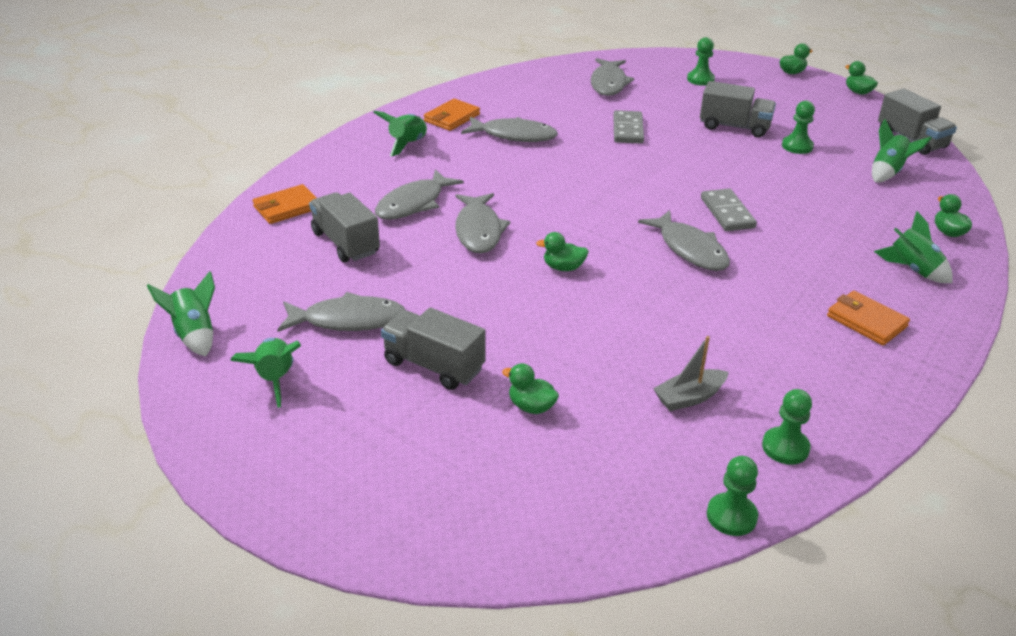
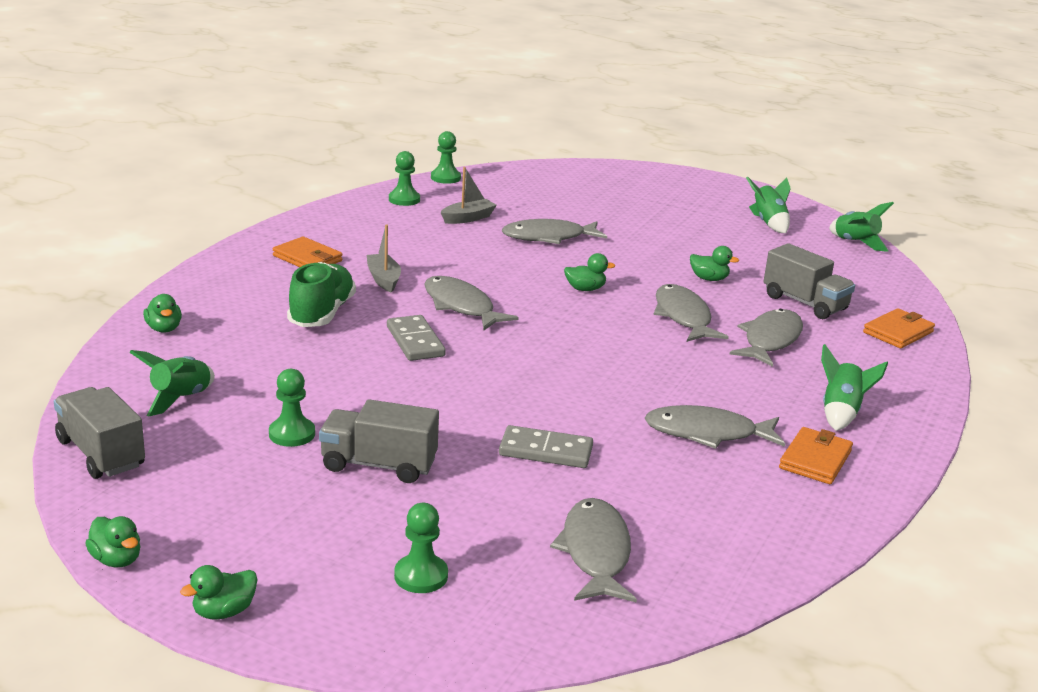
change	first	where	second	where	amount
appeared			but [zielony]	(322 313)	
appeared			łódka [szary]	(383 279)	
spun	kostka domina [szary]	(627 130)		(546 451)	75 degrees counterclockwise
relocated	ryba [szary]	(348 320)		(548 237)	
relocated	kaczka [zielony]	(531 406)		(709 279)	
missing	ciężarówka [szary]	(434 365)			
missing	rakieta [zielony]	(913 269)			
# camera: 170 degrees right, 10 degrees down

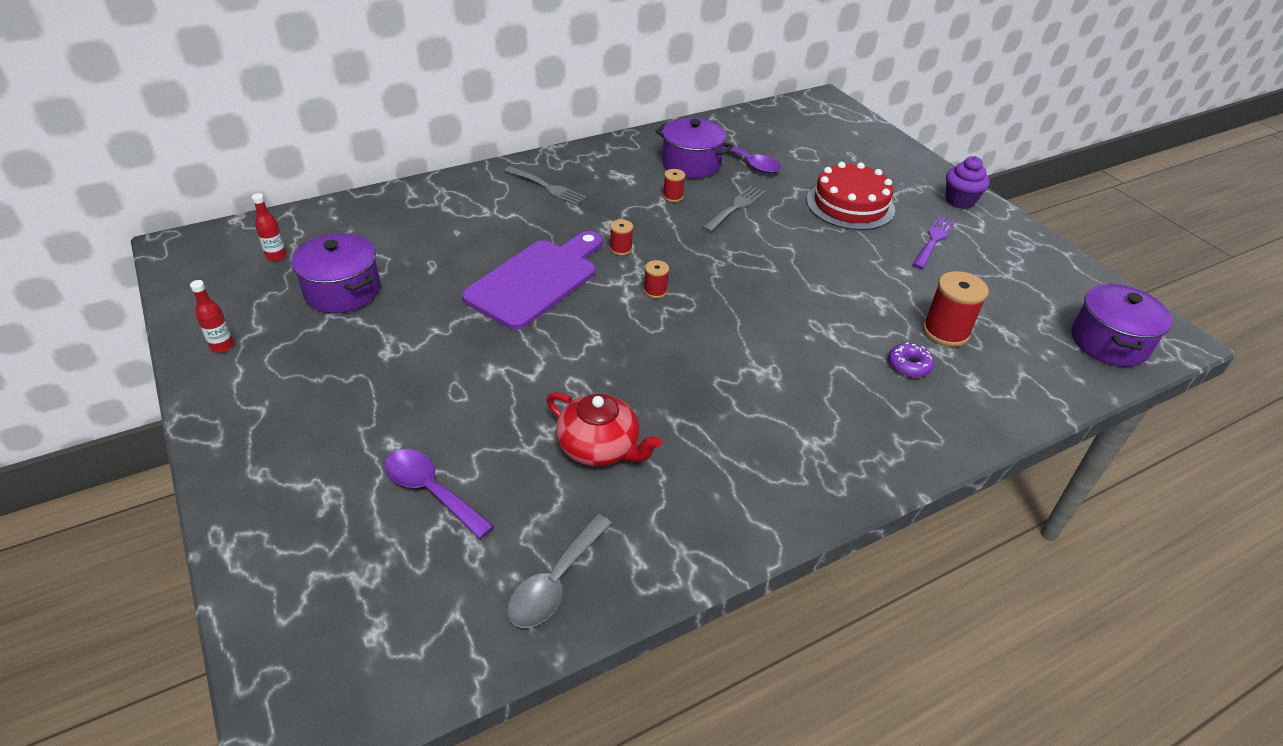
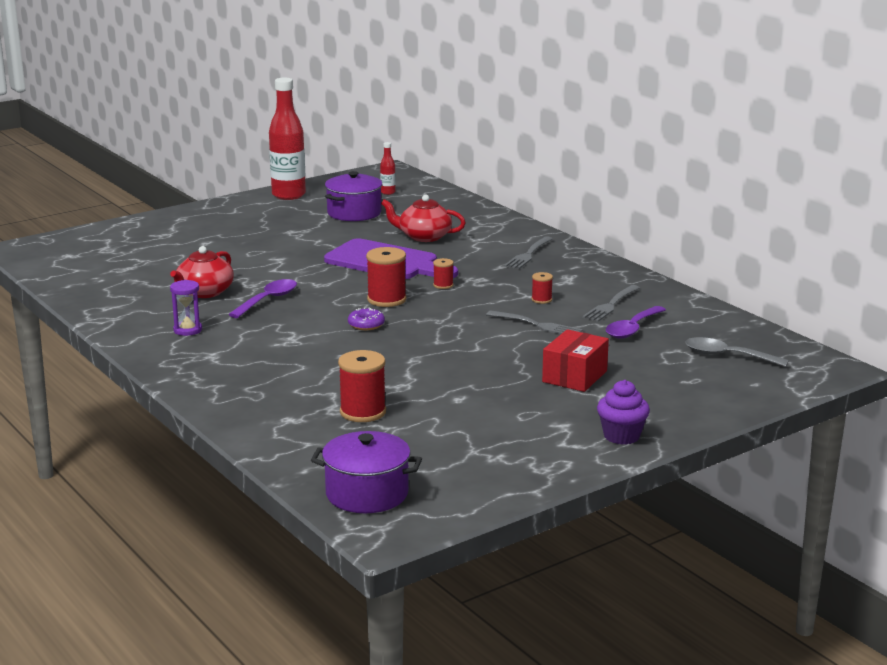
change	first	where	second	where	amount
appeared			klepsydra [fioletowy]	(187 330)	
relocated	łyżka [fioletowy]	(431 491)		(268 300)	
size	butelka [czerwony]	(222 346)		(288 195)	x2.28
relocated	donut [fioletowy]	(909 365)		(366 325)	
size	szpulka [czerwony]	(655 291)		(386 300)	x1.90
appeared			imbryk [czerwony]	(424 237)	
exchanged	tort [czerwony]	(850 205)	pudełko [czerwony]	(574 376)	
exchanged	garnek [fioletowy]	(691 164)	widelec [szary]	(611 305)	
relocated	łyżka [szary]	(555 582)		(727 356)	
missing	widelec [fioletowy]	(933 241)			
# camera: 85 degrees right, 20 degrees down

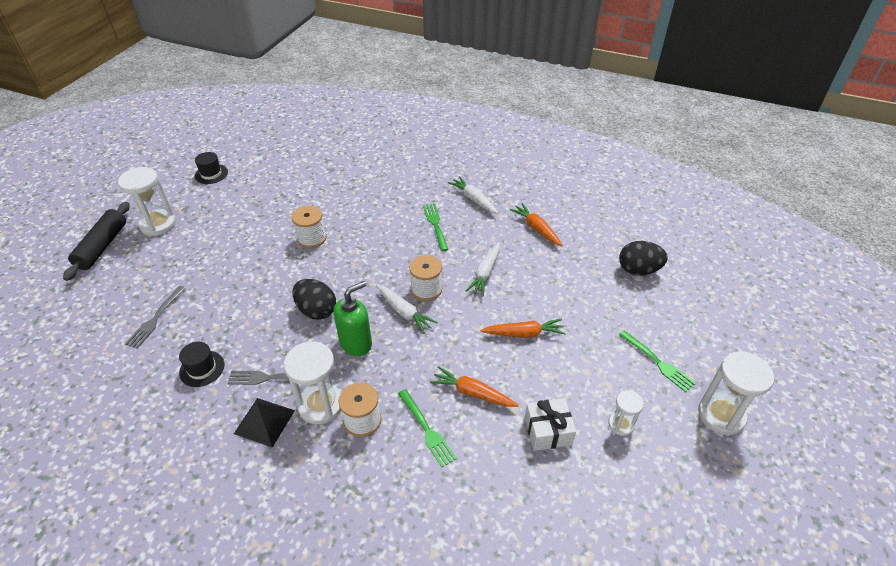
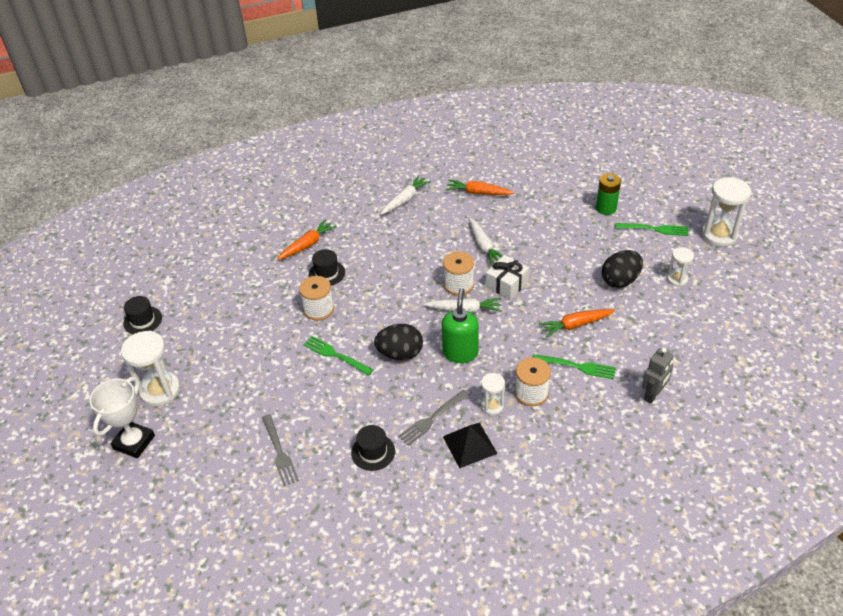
change	first	where	second	where	amount
exchanged	wałek do ciasta [czarny]	(102 246)	puchar [biały]	(134 442)	
relocated	marchewka [pomarańczowy]	(524 333)		(307 245)	
relocated	widelec [zielony]	(435 225)		(335 355)	
appeared			kapelusz [czarny]	(327 273)	
spun	marchewka [biały]	(473 199)		(405 200)	120 degrees clockwise
size	klepsydra [biały]	(320 405)		(492 406)	x0.55
relocated	prezent [biały]	(547 431)		(506 284)	
appeared			bateria [zielony]	(606 208)	
relocated	jajko [czarny]	(638 270)		(620 280)	
appeared			robot [szary]	(653 395)	
# camera: 40 degrees left, 0 degrees up

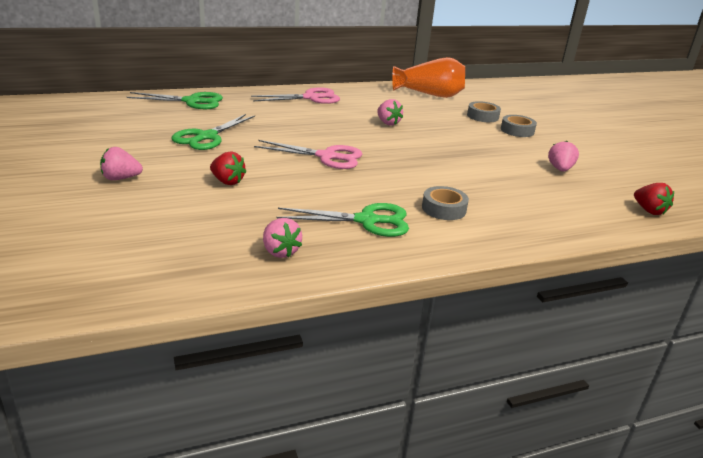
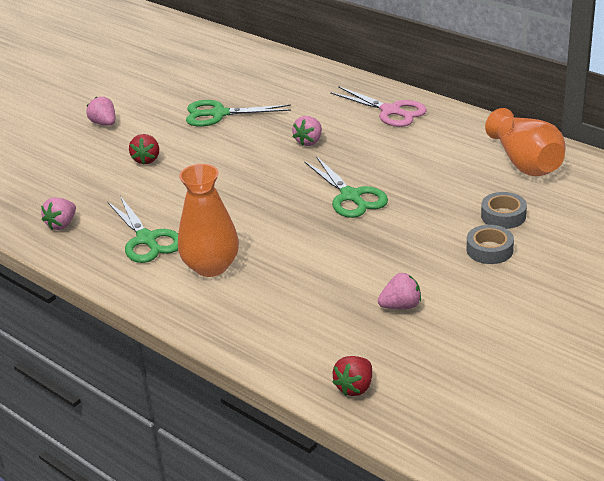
change	first	where	second	where	amount
exchanged	taśma klejąca [szary]	(444 209)	wazon [pomarańczowy]	(211 266)	
relocated	truskawka [różowy]	(387 123)		(309 141)	
relocated	nożyczki [zielony]	(192 101)		(351 196)	
missing	nożyczki [różowy]	(327 156)			
# camera: 65 degrees right, 5 degrees up

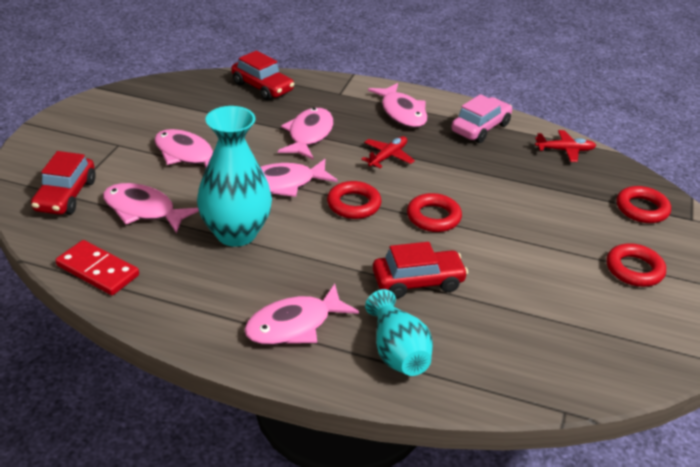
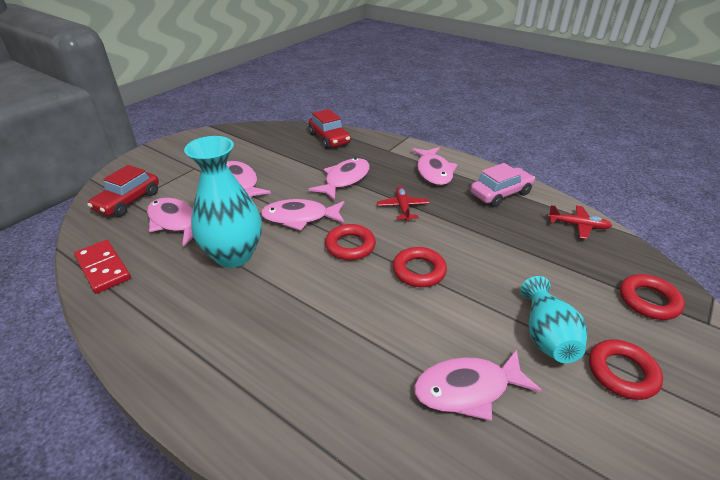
change	first	where	second	where	amount
spun	samolot [czerwony]	(388 157)		(403 207)	60 degrees counterclockwise
relocated	ryba [różowy]	(294 325)		(467 389)	
relocated	wazon [turkusowy]	(397 351)		(546 335)	
missing	samochód [czerwony]	(418 281)			
# camera: 20 degrees right, 0 degrees up

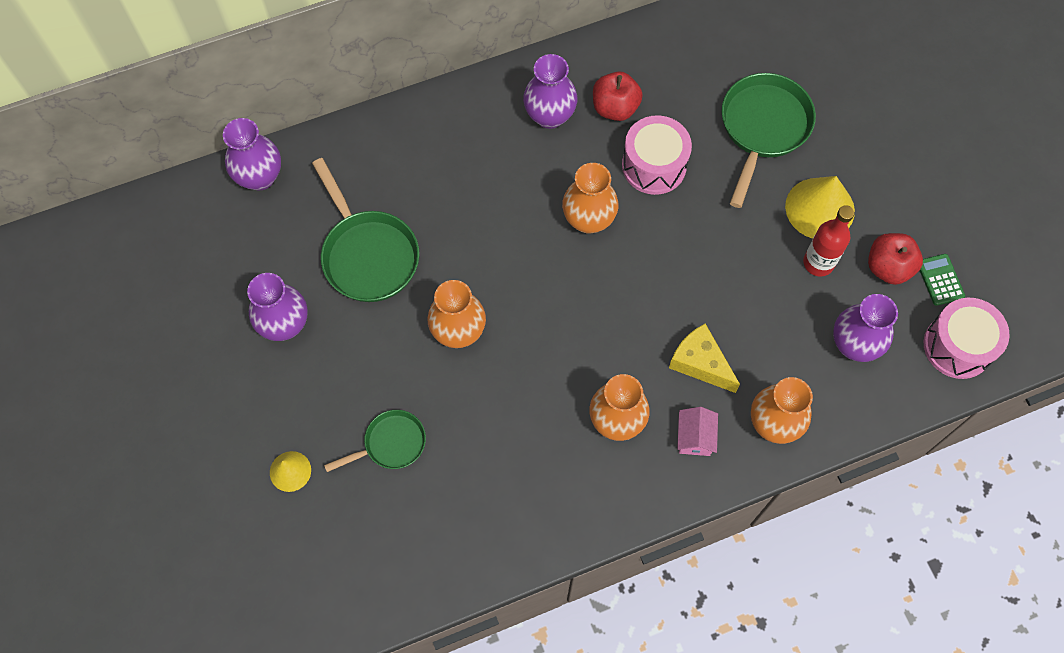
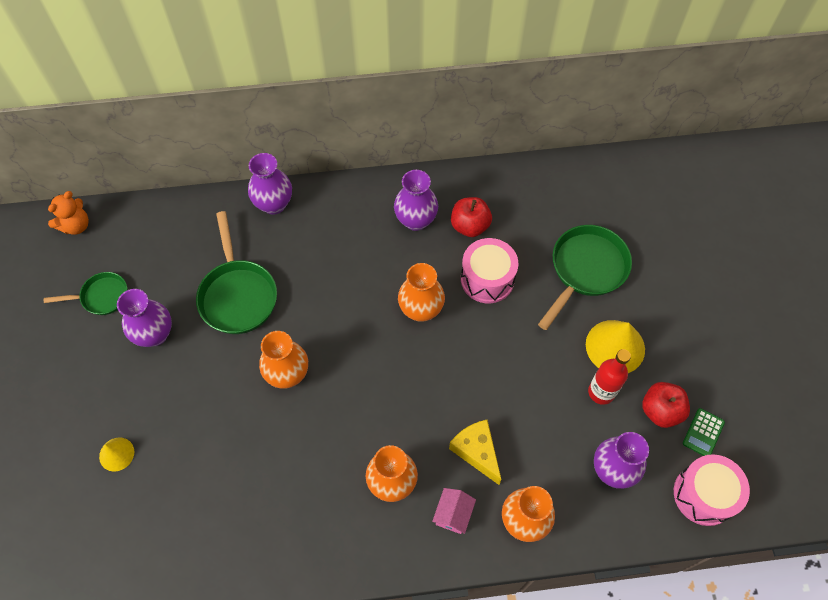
change	first	where	second	where	amount
relocated	patelnia [zielony]	(391 444)		(101 297)	
appeared			miś [pomarańczowy]	(76 225)	
relocated	wazon [fioletowy]	(260 177)		(274 204)	
spun	kalkulator [zielony]	(940 280)		(703 433)	150 degrees counterclockwise
# camera: 15 degrees right, 5 degrees down

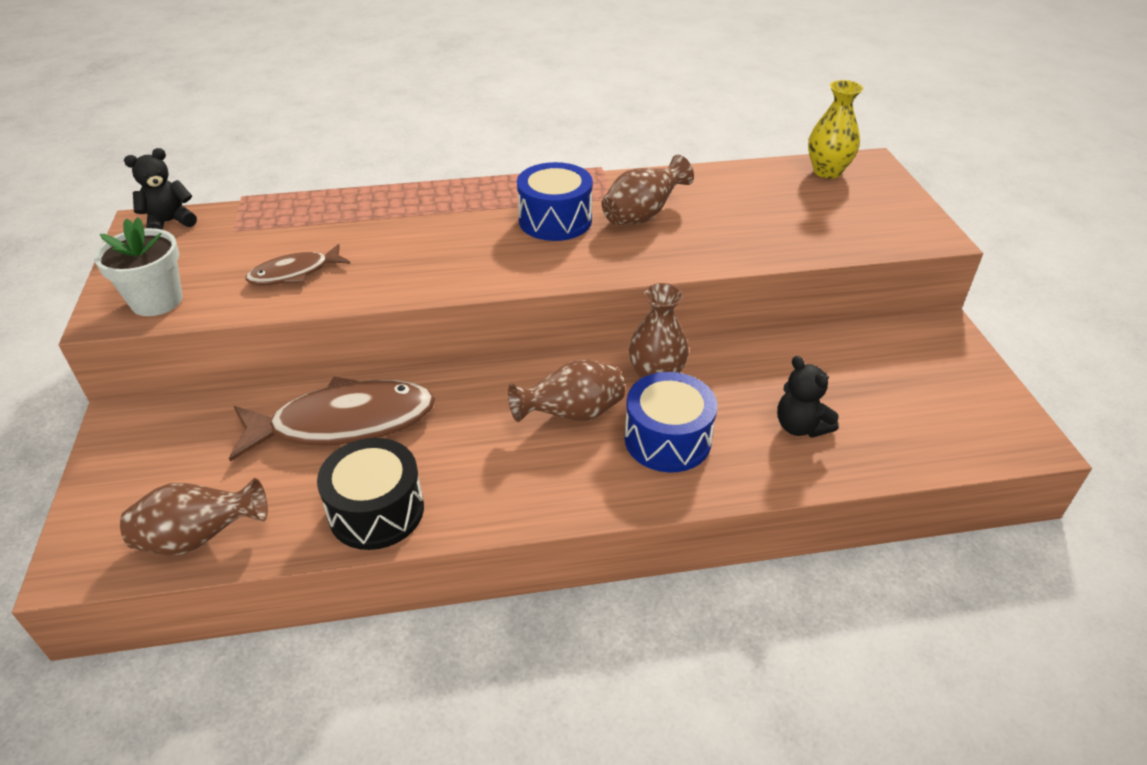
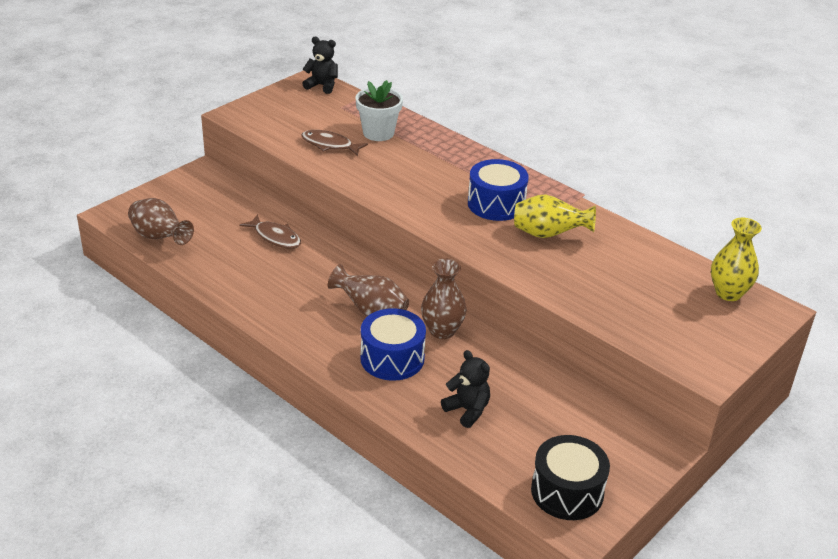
change	first	where	second	where	amount
size	ryba [brązowy]	(344 423)		(275 237)	x0.54
relocated	doniczka [biały]	(157 301)		(378 133)	
spun	miś [czarny]	(800 426)		(467 410)	120 degrees clockwise
colour	wazon [brązowy]	(642 216)	wazon [żółty]	(548 235)	
relocated	bęben [czarny]	(376 511)		(567 492)	
# camera: 50 degrees right, 5 degrees down

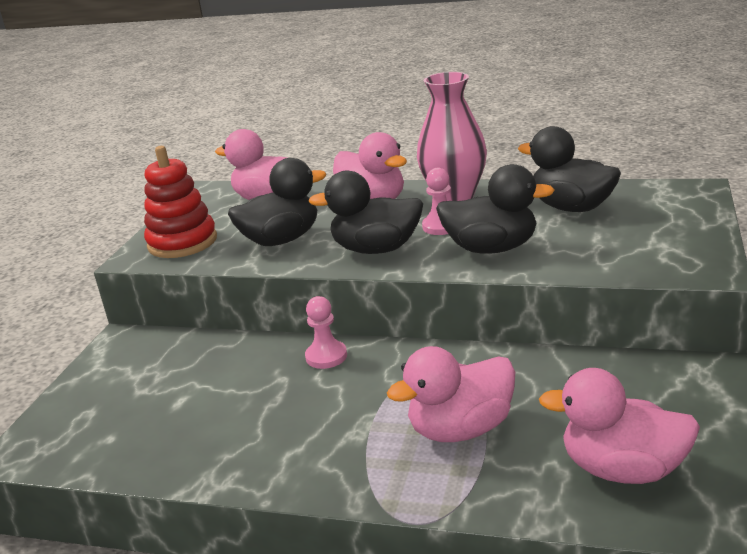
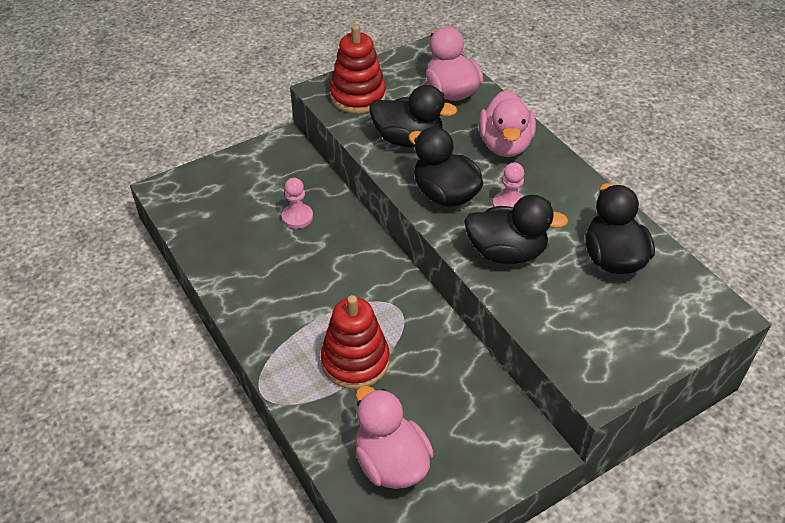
change	first	where	second	where	amount
relocated	pionek [różowy]	(326 356)		(297 217)	
exchanged	kaczka [różowy]	(461 429)	zabawka nakładanka [czerwony]	(355 361)	
spun	kaczka [czarny]	(491 248)		(506 252)	45 degrees counterclockwise
missing	wazon [różowy]	(454 196)			
# camera: 40 degrees right, 20 degrees up

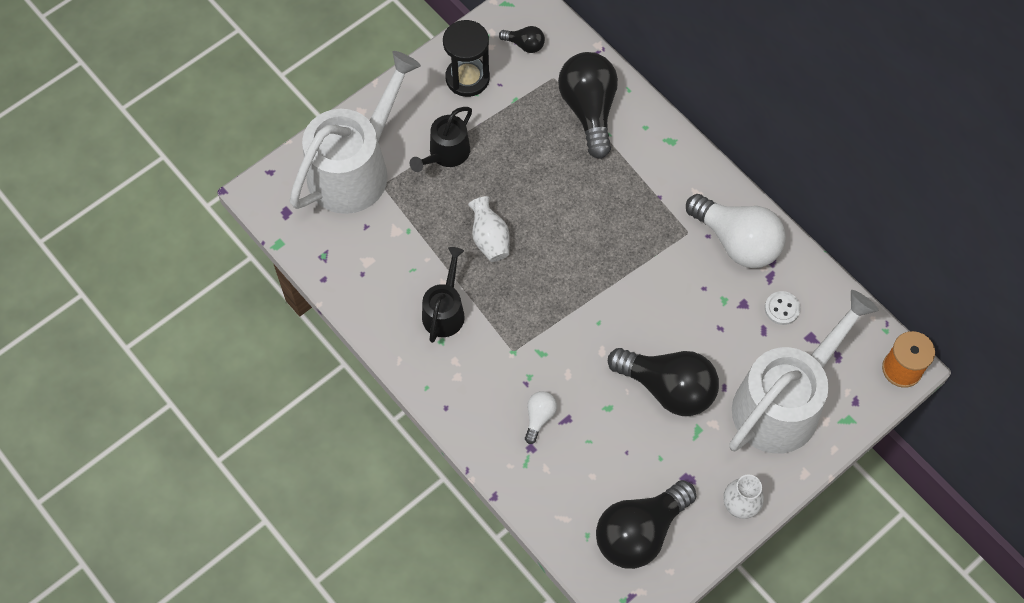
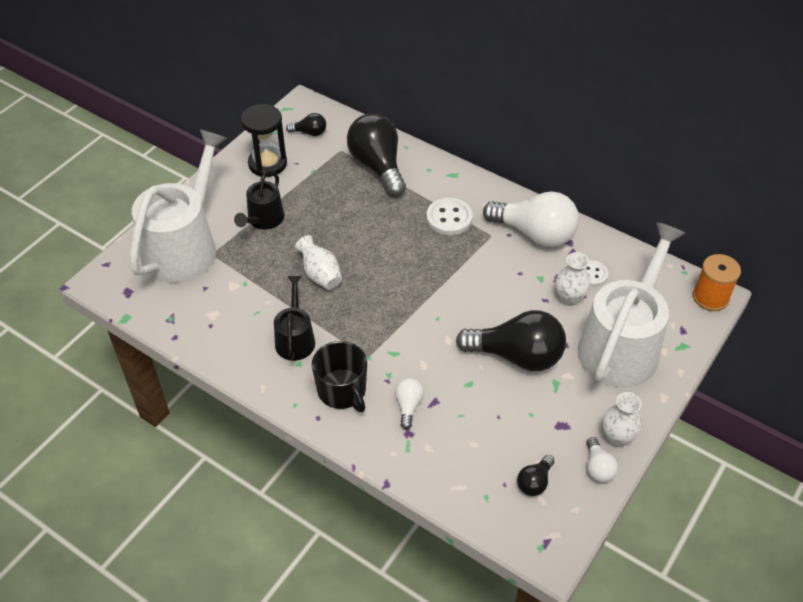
change	first	where	second	where	amount
appeared			kubek [czarny]	(342 391)	
appeared			guzik [biały]	(449 218)	
size	żarówka [czarny]	(639 532)		(534 482)	x0.46
appeared			wazon [biały]	(569 298)	
appeared			żarówka [biały]	(598 468)	
# camera: 15 degrees left, 15 degrees down

